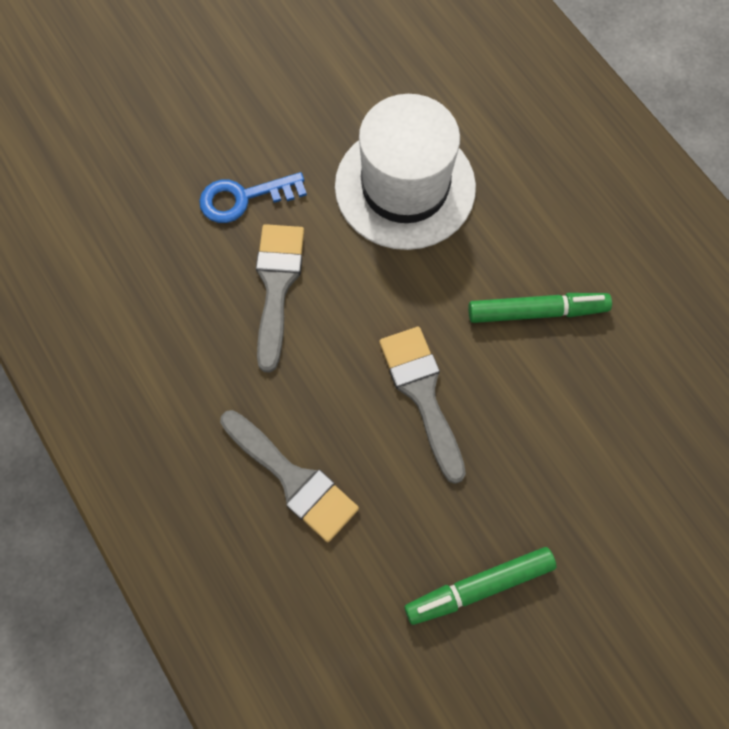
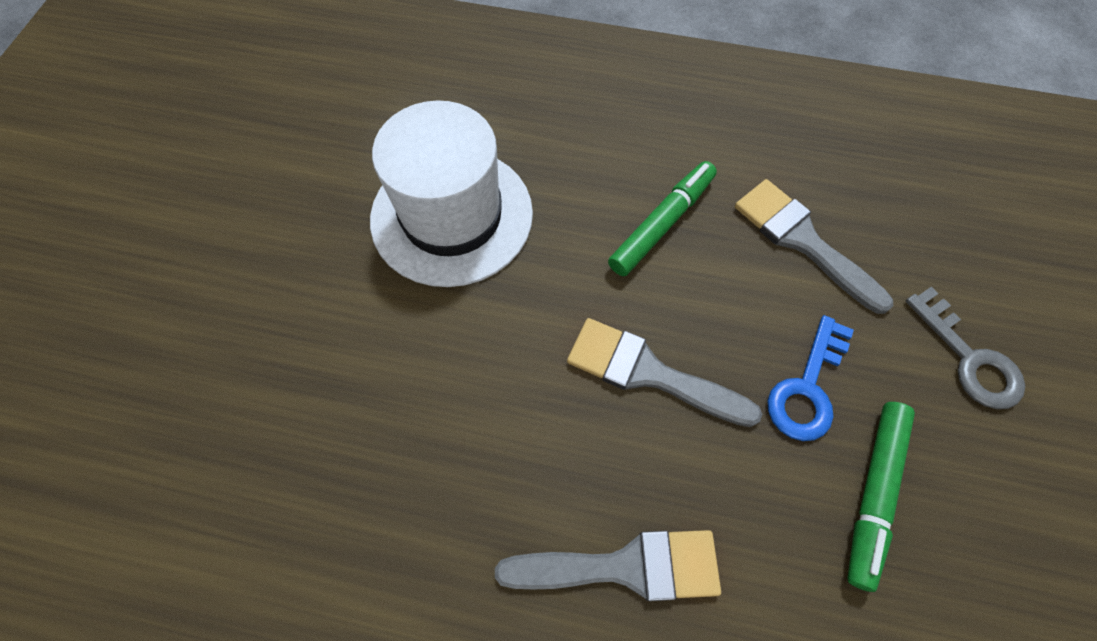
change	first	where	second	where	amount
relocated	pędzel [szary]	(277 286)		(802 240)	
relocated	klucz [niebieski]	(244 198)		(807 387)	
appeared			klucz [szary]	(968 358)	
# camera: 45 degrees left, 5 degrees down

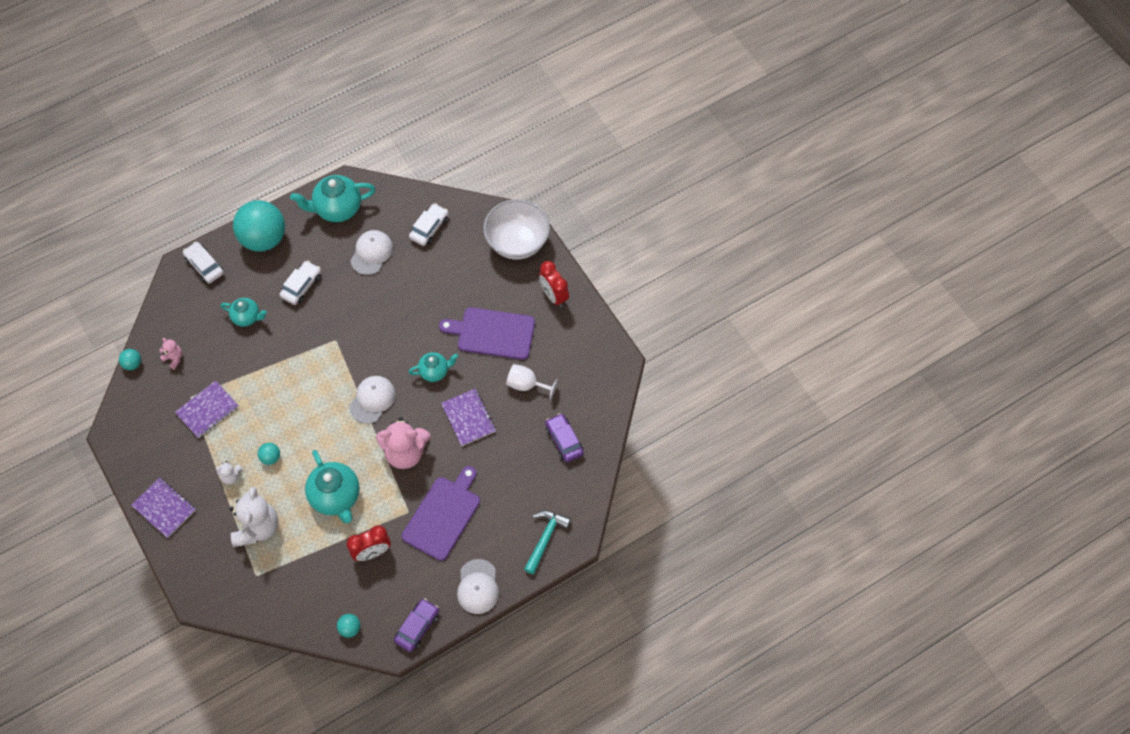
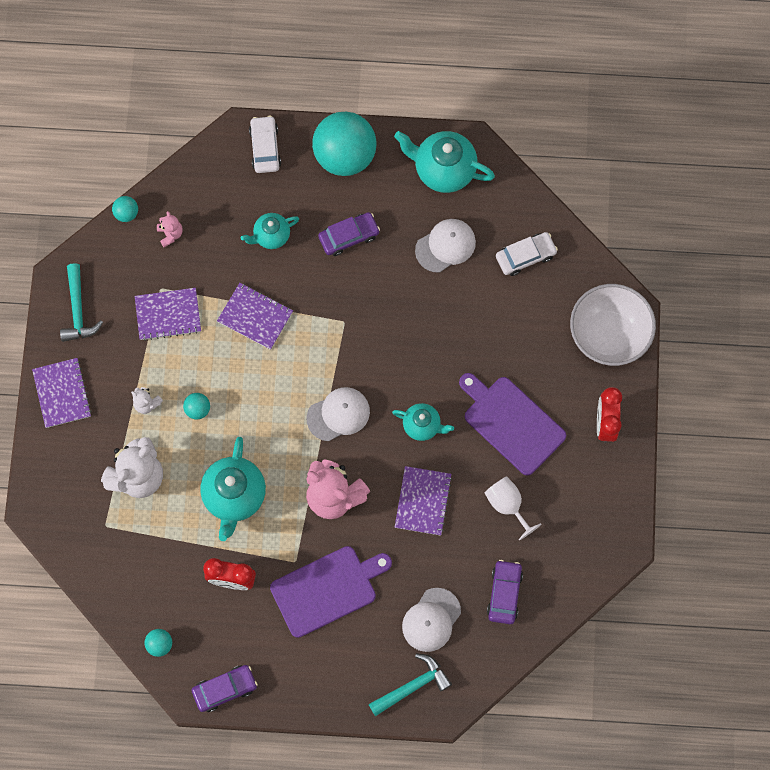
change	first	where	second	where	amount
appeared			młotek [turkusowy]	(78 310)	
appeared			zeszyt [fioletowy]	(255 316)	
spun	imbryk [turkusowy]	(247 317)		(271 236)	105 degrees clockwise
colour	samochód [biały]	(301 286)	samochód [fioletowy]	(349 236)	
relocated	czapka [biały]	(478 587)		(431 620)	
# camera: 35 degrees right, 10 degrees up

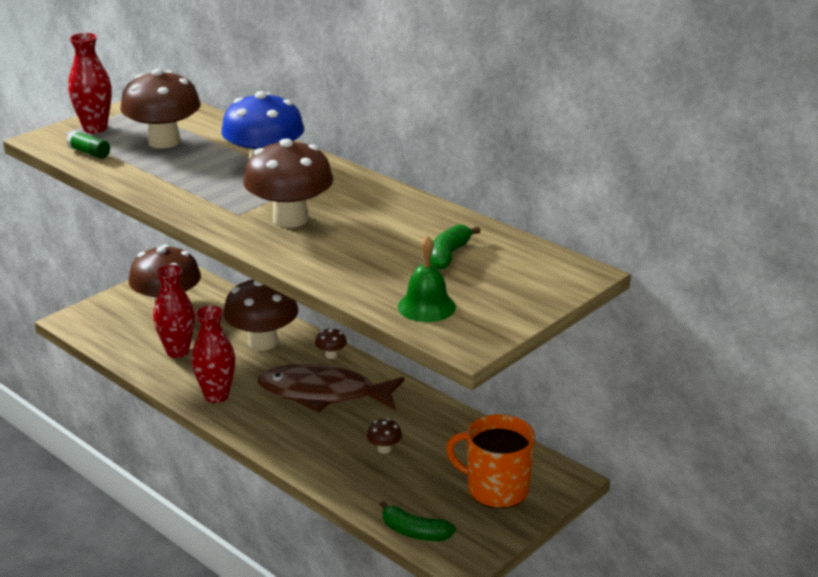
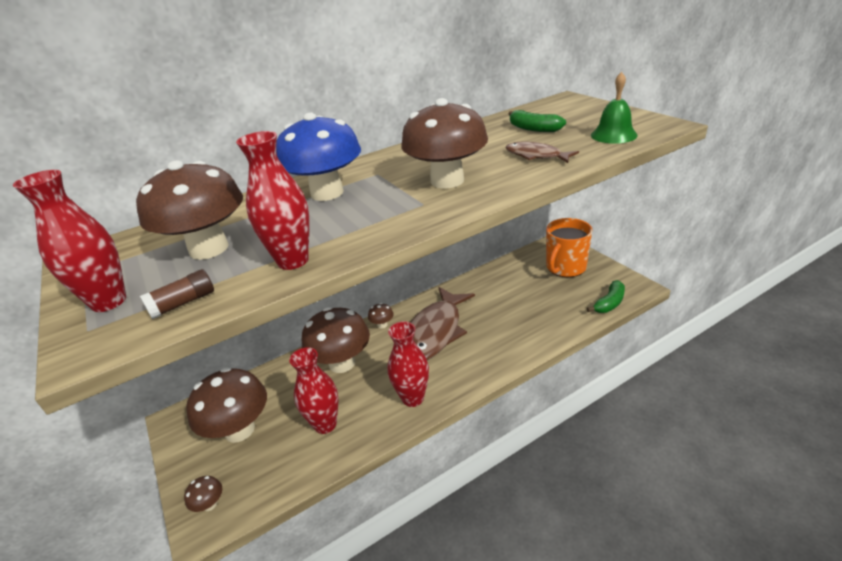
change	first	where	second	where	amount
colour	klej w sztyfcie [zielony]	(89 153)	klej w sztyfcie [brązowy]	(183 303)	
relocated	grzyb [brązowy]	(384 449)		(209 504)	
appeared			wazon [czerwony]	(293 261)	
appeared			ryba [brązowy]	(536 156)	
# camera: 70 degrees left, 5 degrees up

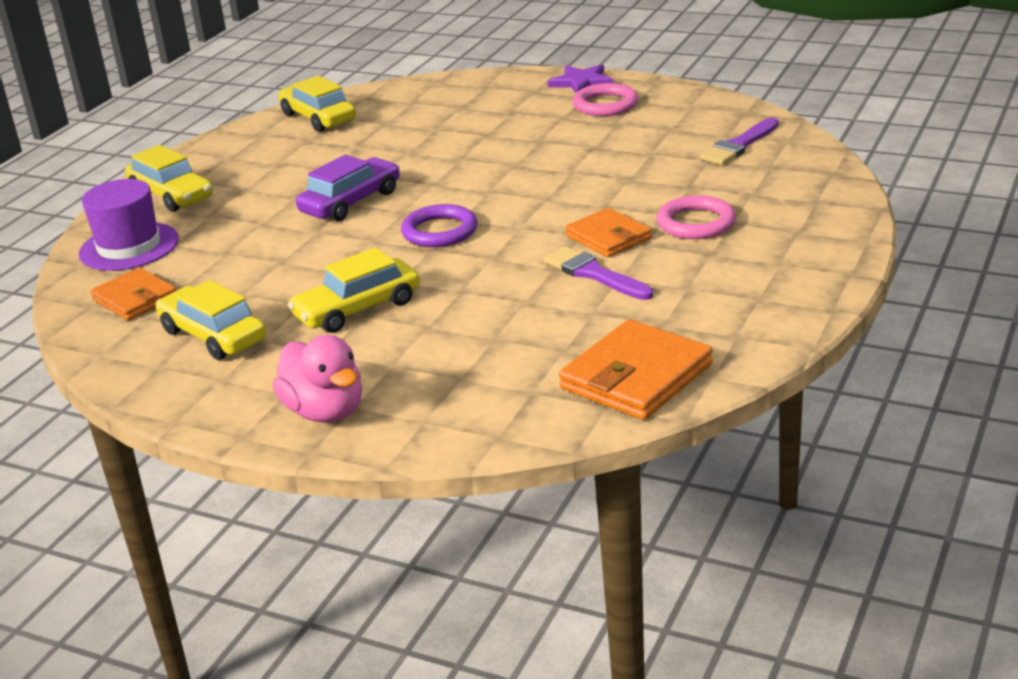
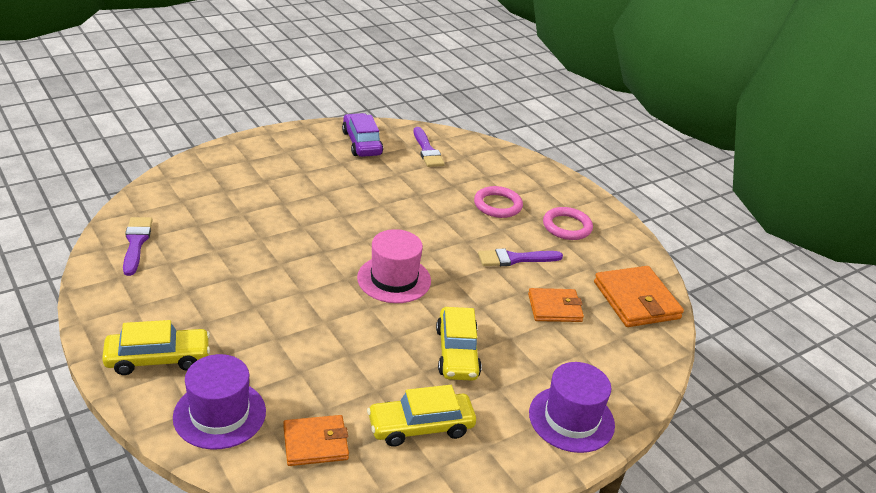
change	first	where	second	where	amount
exchanged	samochód [żółty]	(318 118)	pędzel [fioletowy]	(136 243)	
relocated	samochód [fioletowy]	(351 202)		(362 143)	
exchanged	pierścień [fioletowy]	(439 231)	kapelusz [różowy]	(394 279)	
relocated	portfel [pomarańczowy]	(608 237)		(554 308)	
exchanged	kaczka [różowy]	(325 412)	kapelusz [fioletowy]	(571 419)	
relocated	pierścień [różowy]	(605 105)		(567 227)	
missing	gwiazda [fioletowy]	(581 82)			
# camera: 65 degrees left, 5 degrees up

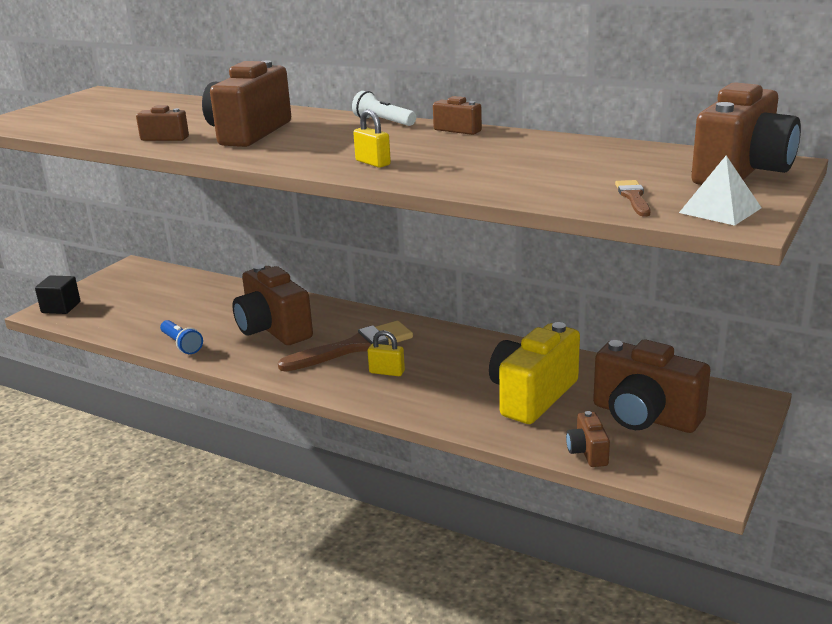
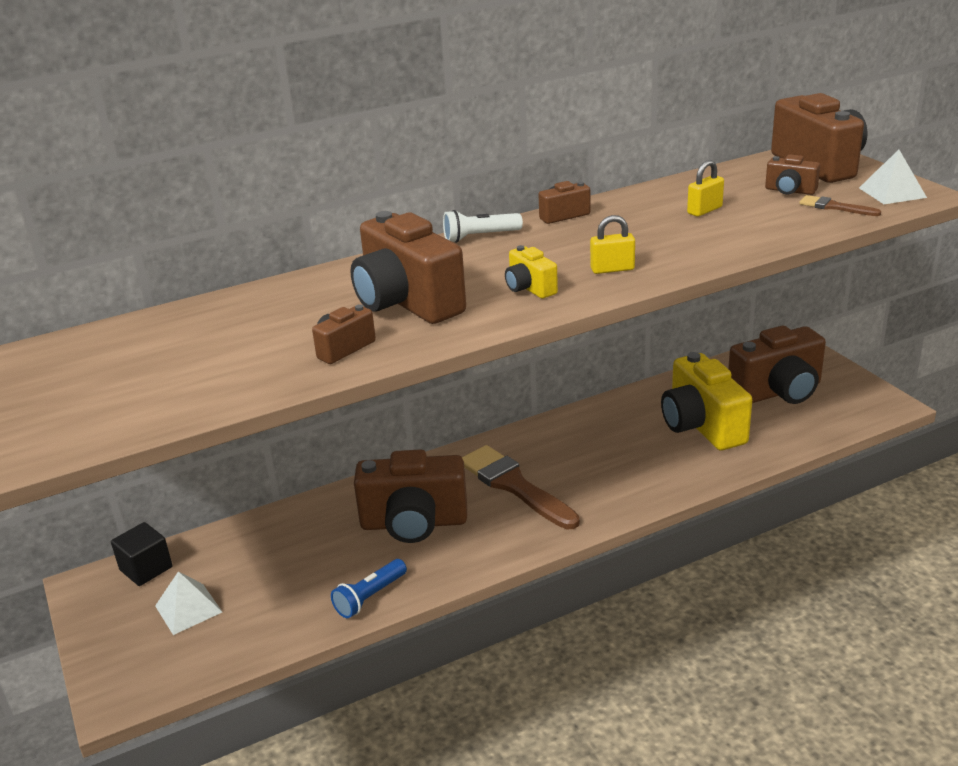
change	first	where	second	where	amount
relocated	sześcian [czarny]	(61 307)		(146 568)	
appeared			piramida [biały]	(188 608)	
spun	latarka [niebieski]	(181 344)		(370 597)	135 degrees clockwise
spun	pędzel [brązowy]	(354 347)		(514 485)	45 degrees counterclockwise
appeared			aparat fotograficzny [żółty]	(529 288)	
relocated	kłódka [żółty]	(387 372)		(704 210)	
relocated	aparat fotograficzny [brązowy]	(587 452)		(790 191)	
# camera: 55 degrees left, 5 degrees up

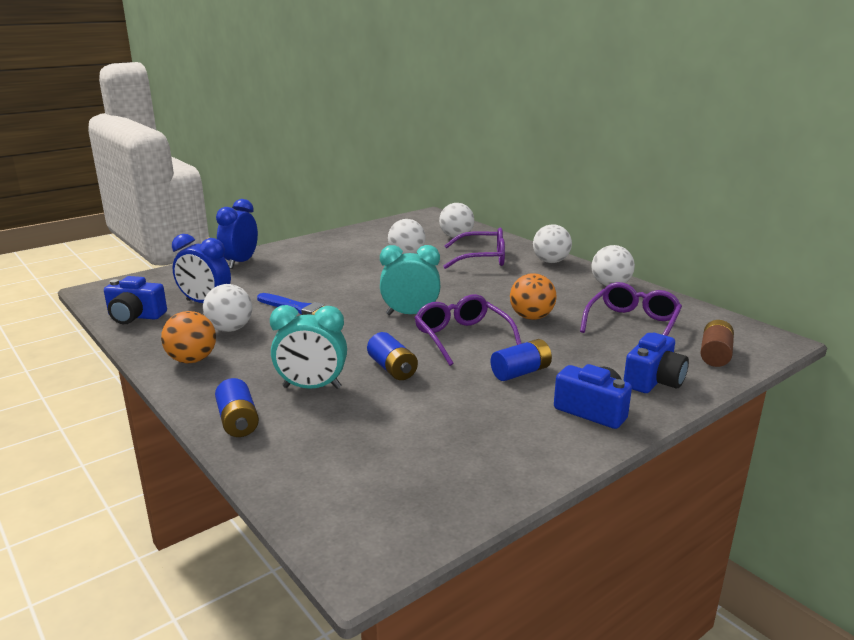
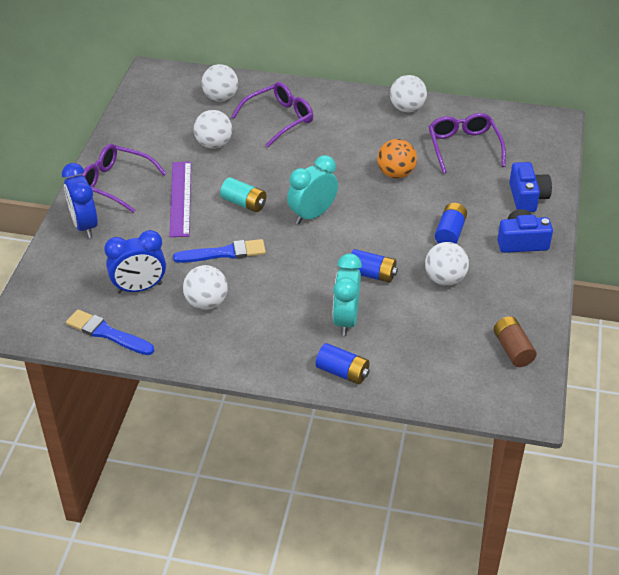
change	first	where	second	where	amount
exchanged	aparat fotograficzny [niebieski]	(135 316)	pędzel [niebieski]	(107 333)	
relocated	okulary [fioletowy]	(462 337)		(116 183)	
appeared			linijka [fioletowy]	(180 198)	
appeared			bateria [turkusowy]	(244 203)	
spun	budzik [turkusowy]	(312 387)		(346 320)	135 degrees clockwise
relocated	piłka [biały]	(550 262)		(445 279)	
relocated	bateria [brązowy]	(715 355)		(512 349)	
missing	piłka [pomarańczowy]	(192 360)			
# camera: 40 degrees left, 20 degrees up

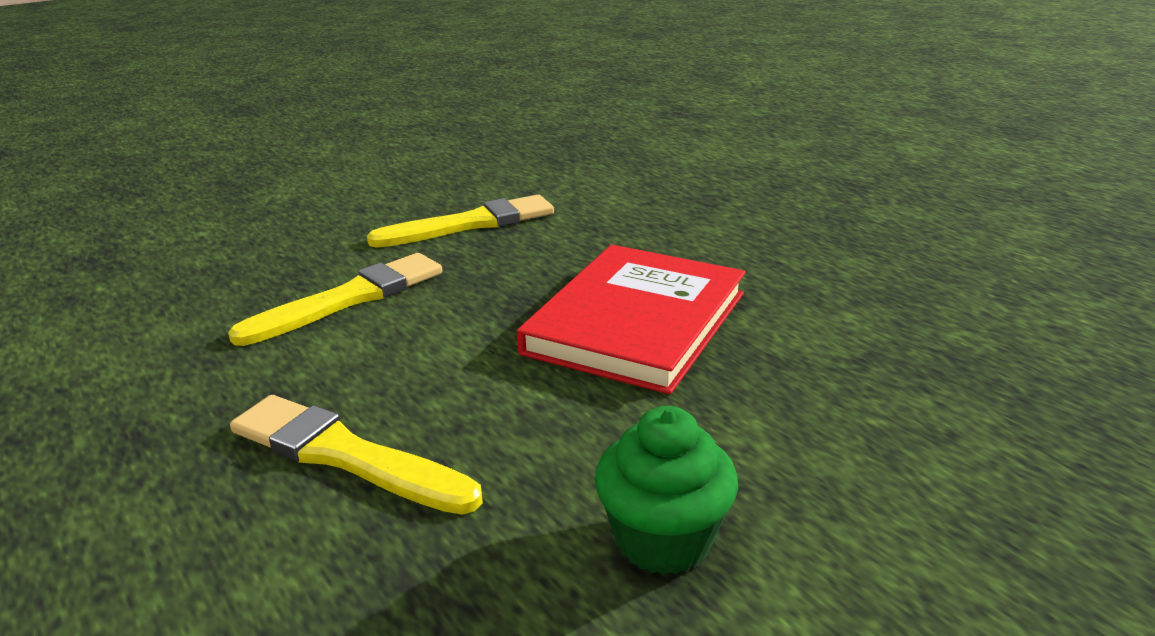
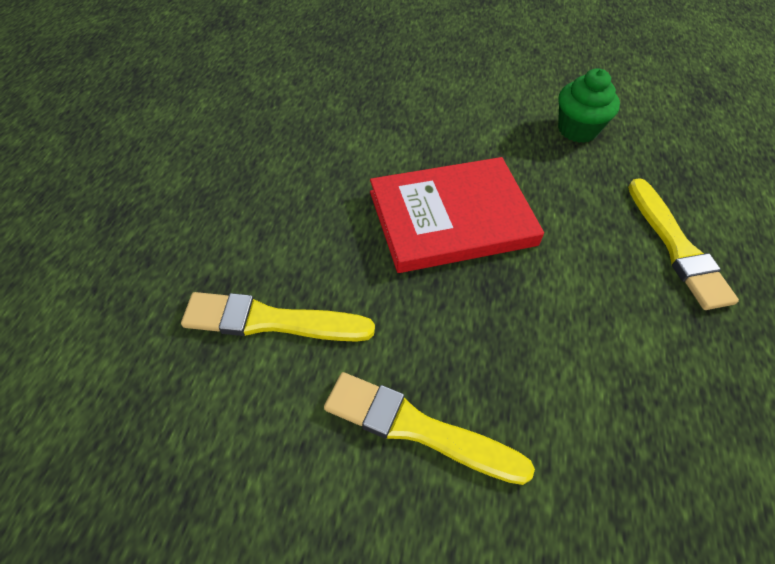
change	first	where	second	where	amount
relocated	pędzel [żółty]	(349 299)		(271 321)	
# camera: 135 degrees left, 25 degrees up

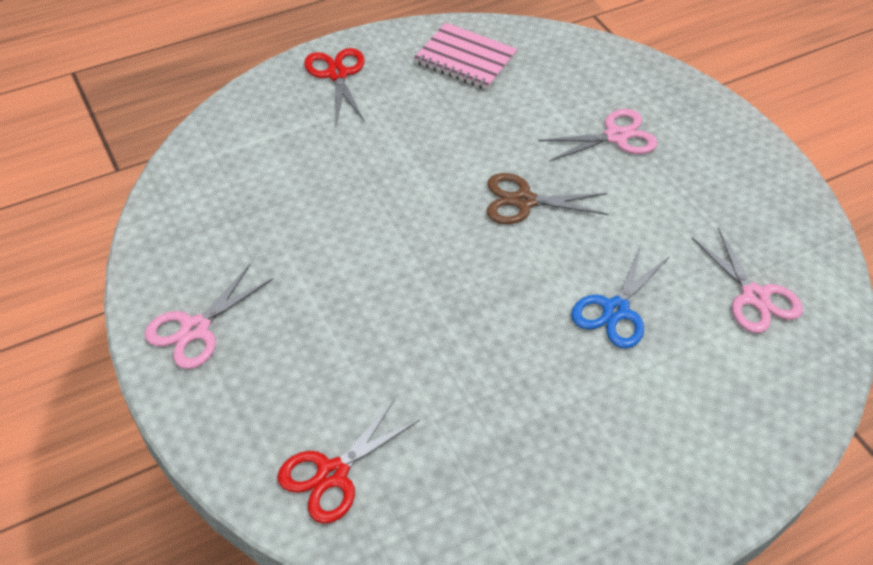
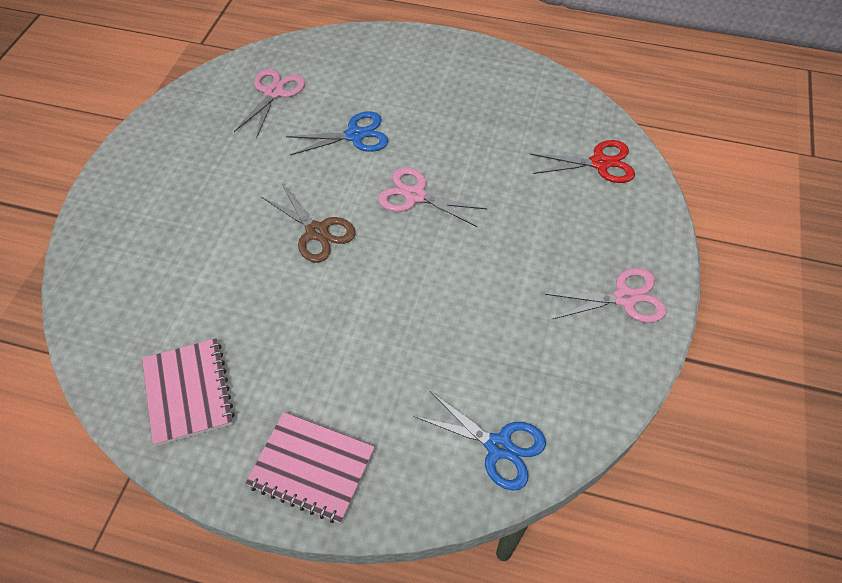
change	first	where	second	where	amount
exchanged	nożyczki [czerwony]	(337 74)	zeszyt [różowy]	(311 468)	
relocated	nożyczki [różowy]	(616 136)		(415 195)	
appeared			nożyczki [niebieski]	(499 447)	
# camera: 135 degrees left, 5 degrees up

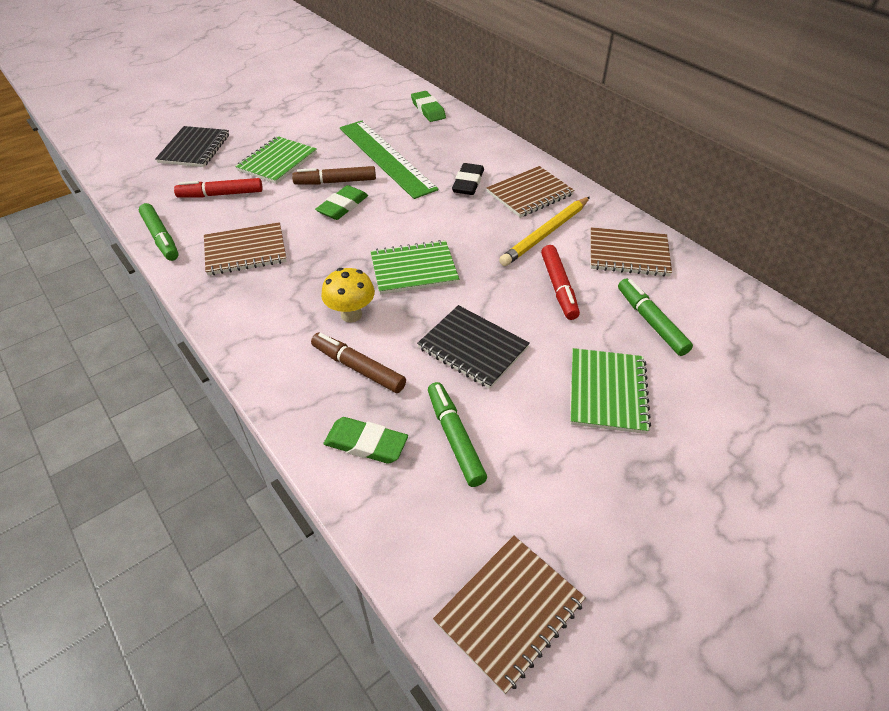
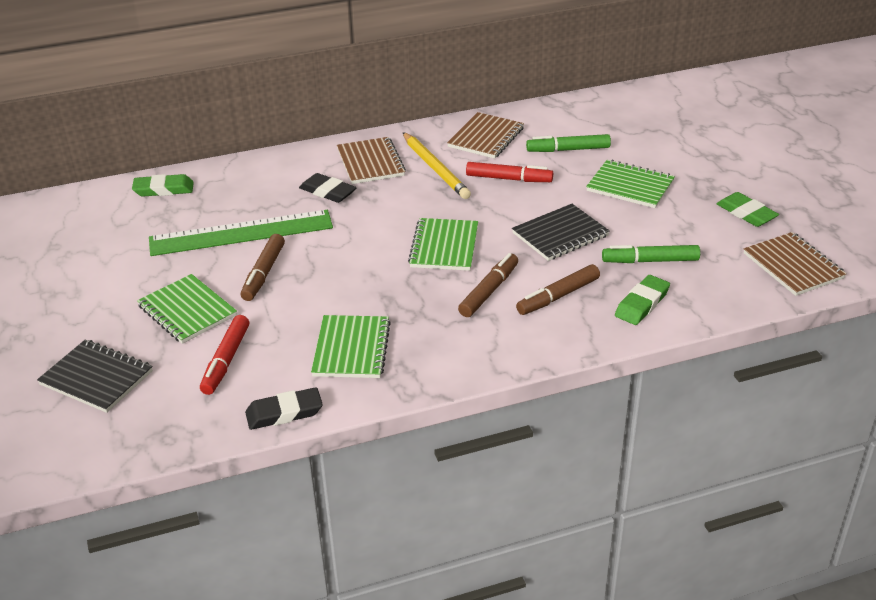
change	first	where	second	where	amount
exchanged	flamaster [zielony]	(161 237)	gumka do mazania [czarny]	(284 413)	
colour	zeszyt [brązowy]	(245 251)	zeszyt [zielony]	(352 349)	
exchanged	grzyb [żółty]	(351 315)	flamaster [brązowy]	(488 291)	
relocated	gumka do mazania [zielony]	(342 206)		(746 213)	
# camera: 70 degrees left, 10 degrees down

